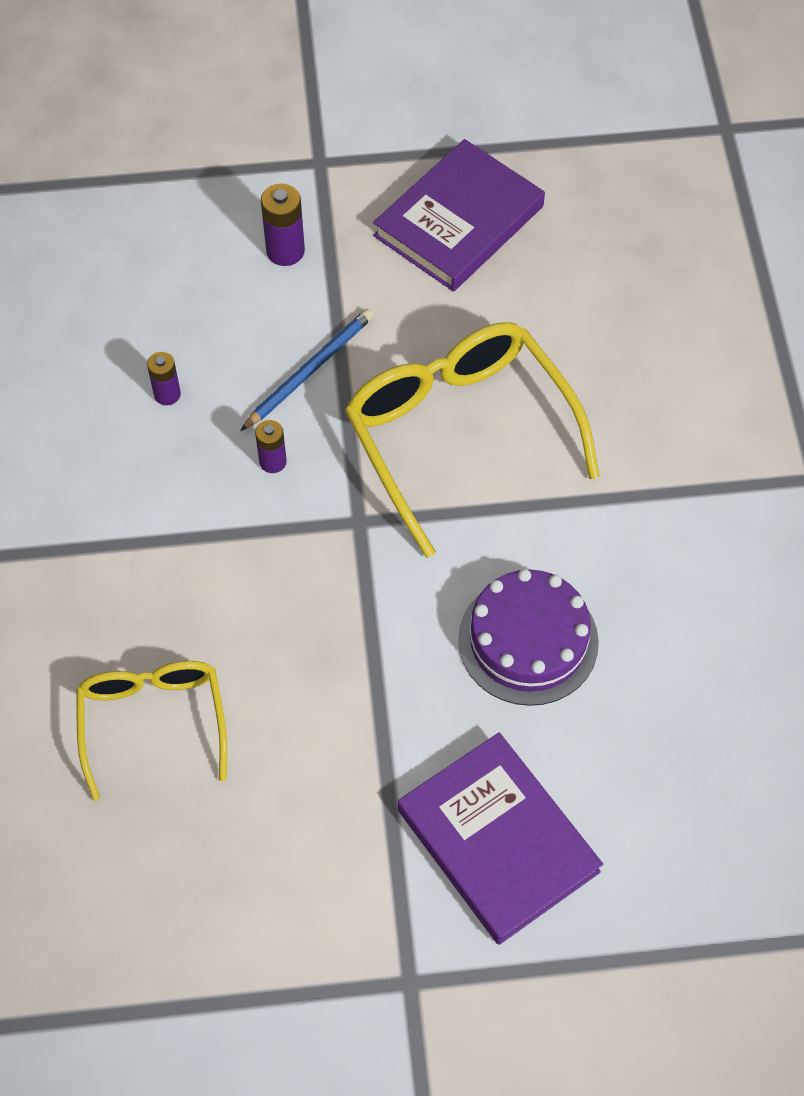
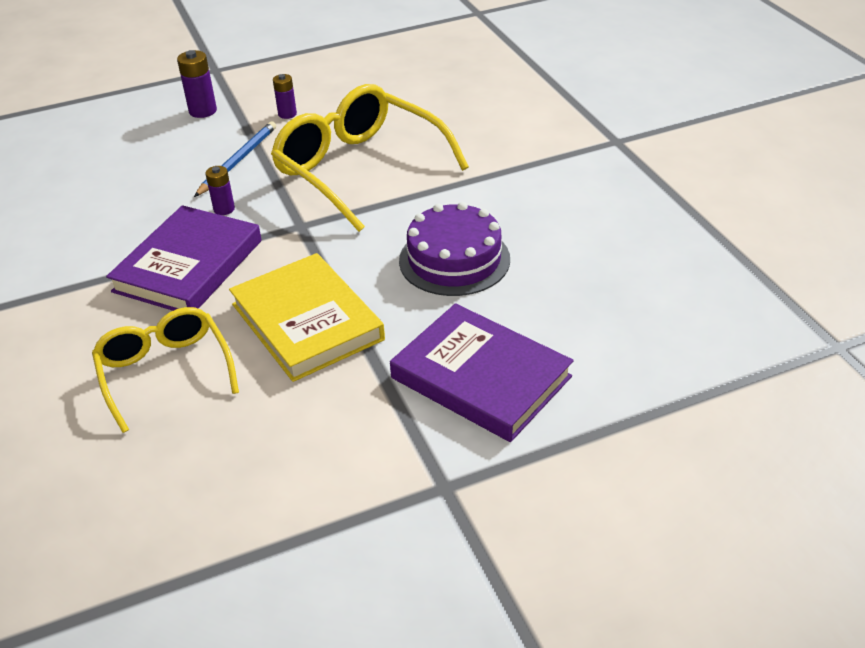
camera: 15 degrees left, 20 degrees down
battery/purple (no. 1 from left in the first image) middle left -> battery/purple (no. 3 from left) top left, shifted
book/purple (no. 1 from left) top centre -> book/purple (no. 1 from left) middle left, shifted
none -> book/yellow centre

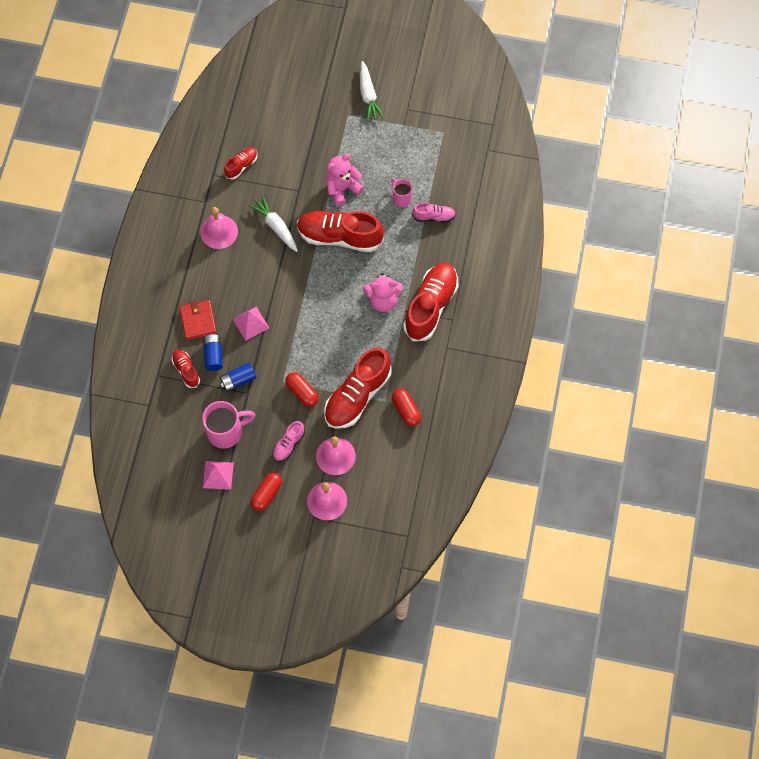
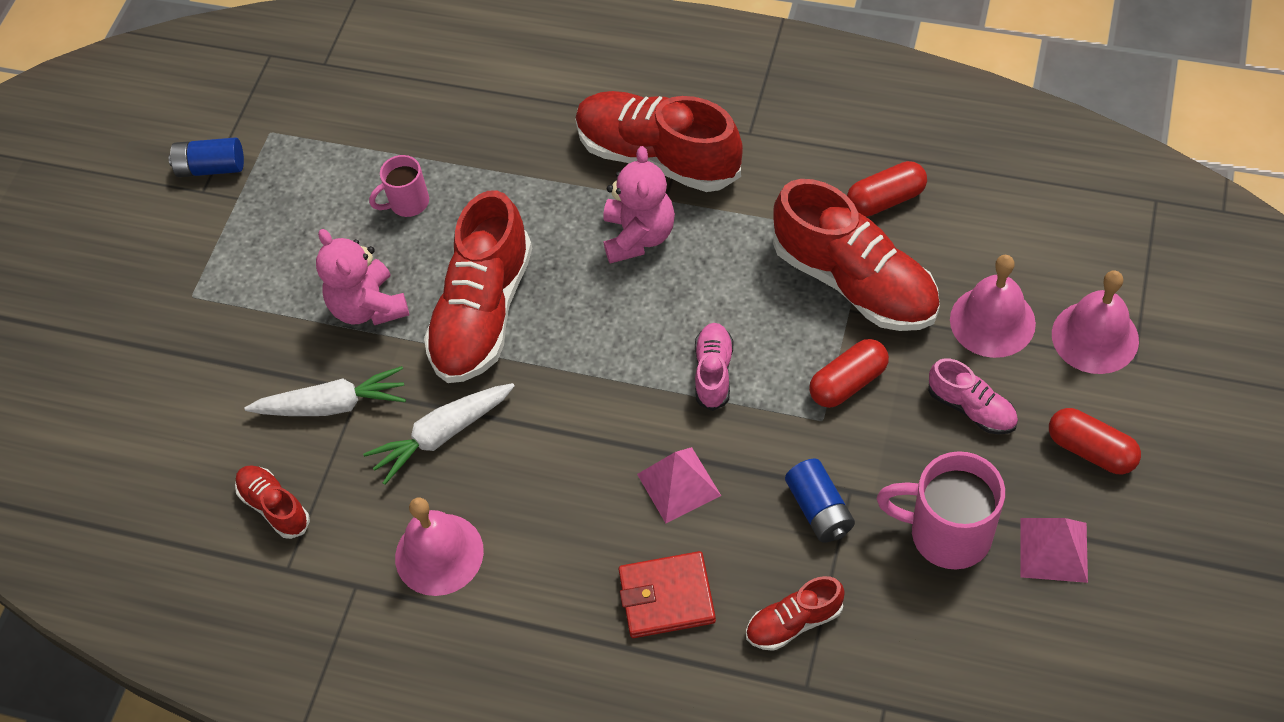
camera: 80 degrees left, 10 degrees down
mug/pink (no. 1 from left in the first image) middle left -> mug/pink (no. 2 from left) bottom right, 60 degrees counterclockwise
battery/blue (no. 1 from left) middle left -> battery/blue (no. 1 from left) top left, shifted
carrot/white (no. 2 from left in the first image) top centre -> carrot/white (no. 1 from left) middle left, shifted
shoe/pink (no. 2 from left in the first image) top centre -> shoe/pink (no. 1 from left) centre, shifted

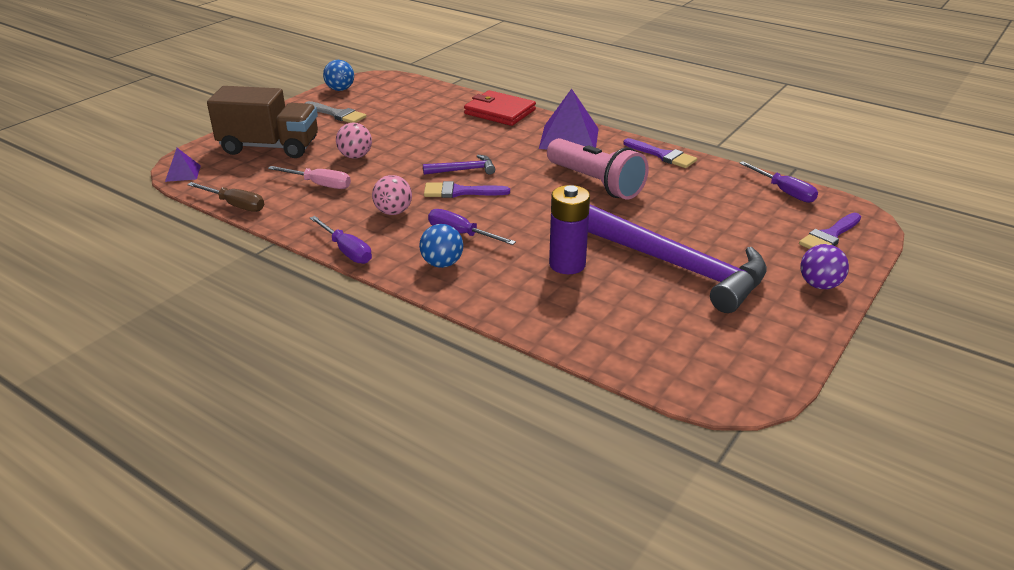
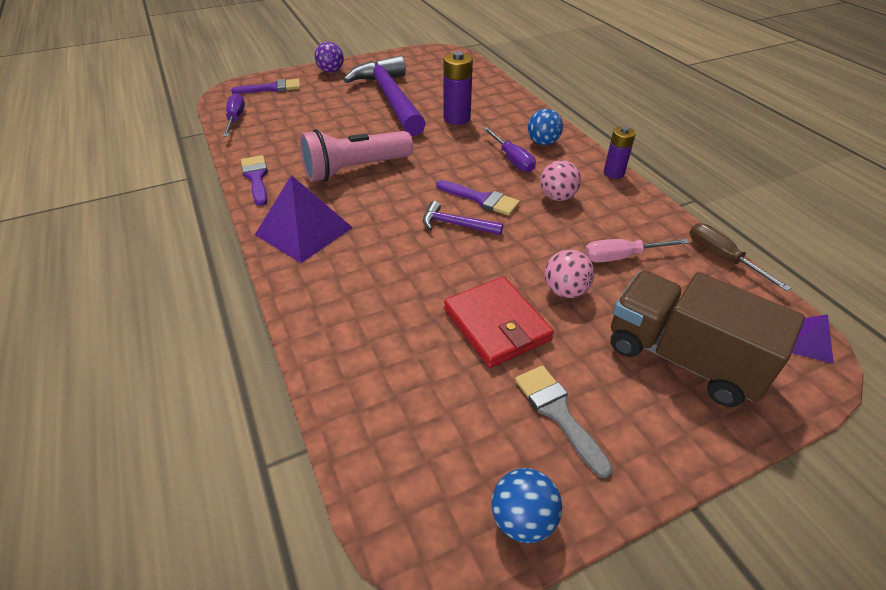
camera: 150 degrees left, 10 degrees up
screwdriver/pink top left -> screwdriver/pink middle right, 60 degrees counterclockwise
screwdriver/purple (no. 1 from left) centre -> battery/purple (no. 2 from left) top right
wallet/red top centre -> wallet/red centre, shifted
flashlight/pink top centre, 105 degrees counterclockwise

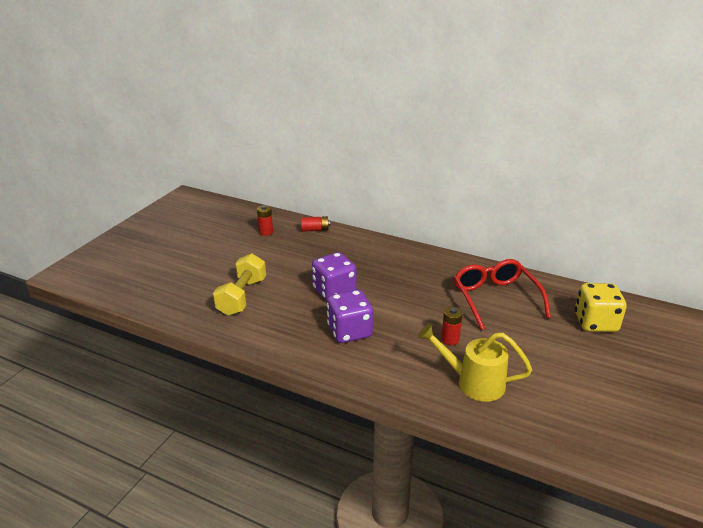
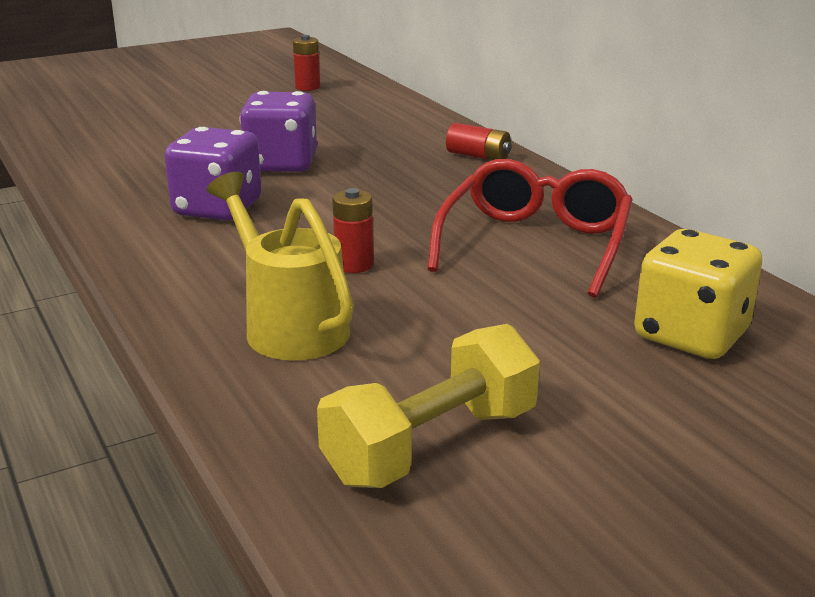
camera: 35 degrees right, 5 degrees down
dumbbell/yellow centre -> dumbbell/yellow bottom centre, shifted
battery/red (no. 2 from left in the first image) centre -> battery/red (no. 3 from left) top centre, shifted

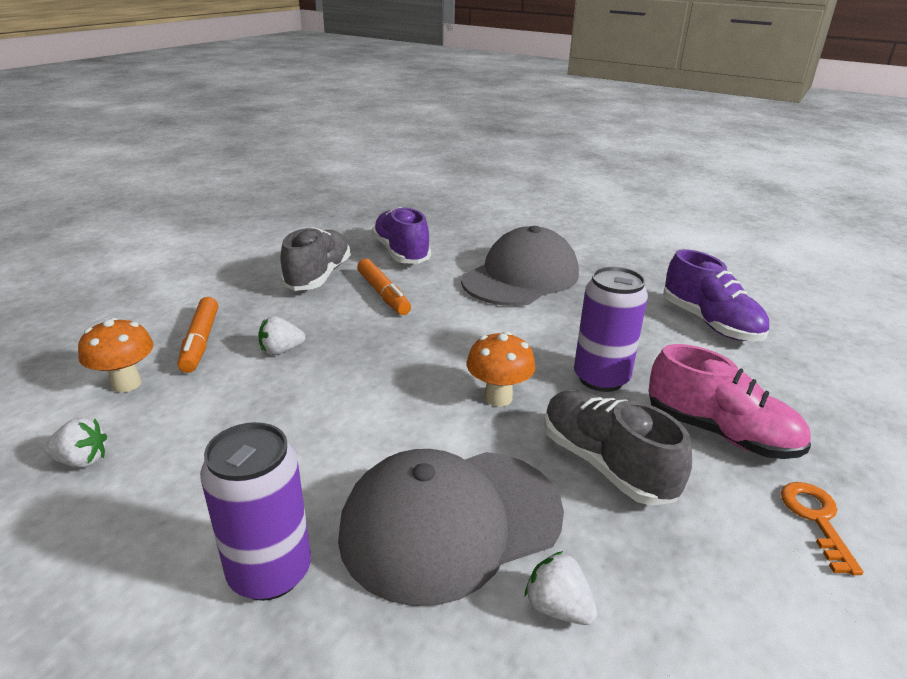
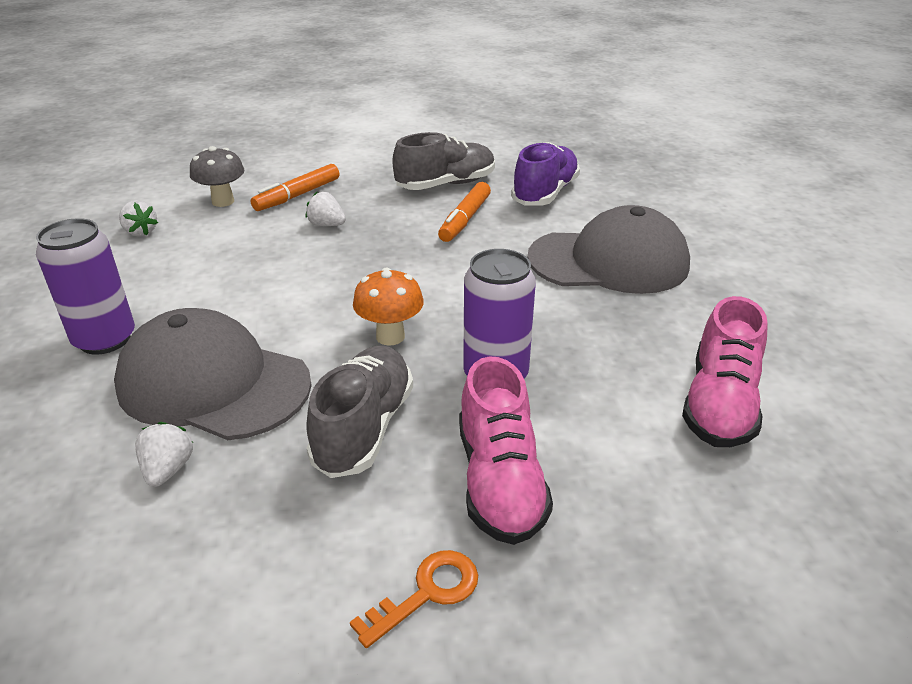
camera: 50 degrees right, 5 degrees up
mushroom/orange (no. 1 from left) middle left -> mushroom/grey top left
shoe/purple (no. 2 from left) middle right -> shoe/pink (no. 2 from left) middle right

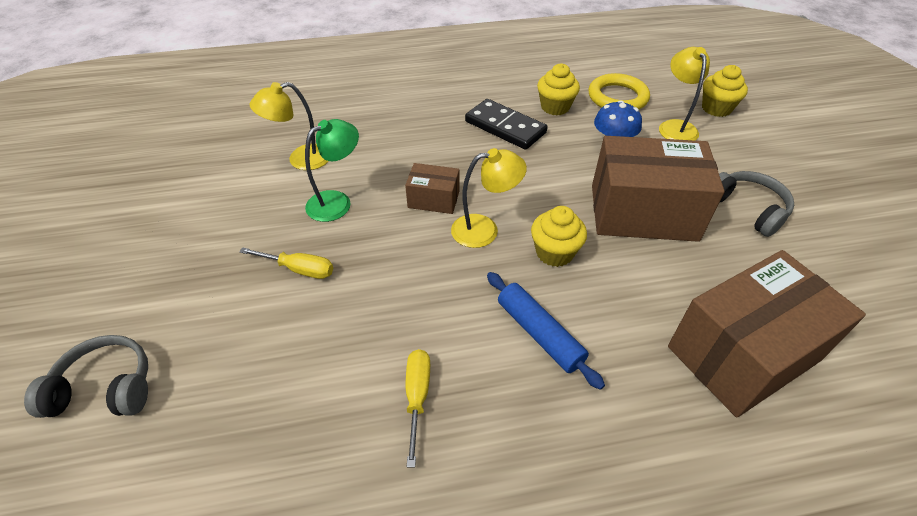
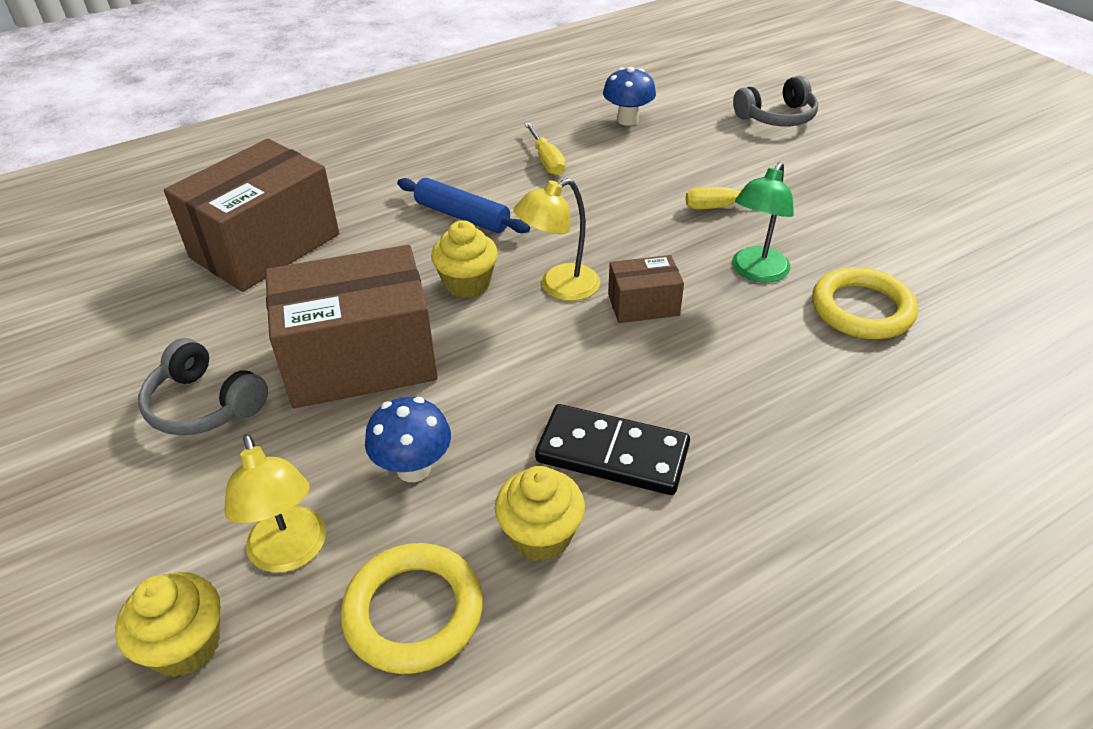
camera: 160 degrees right, 5 degrees down
lamp/yellow (no. 1 from left) top left -> ring/yellow (no. 2 from left) middle right
none -> mushroom/blue (no. 2 from left) top centre

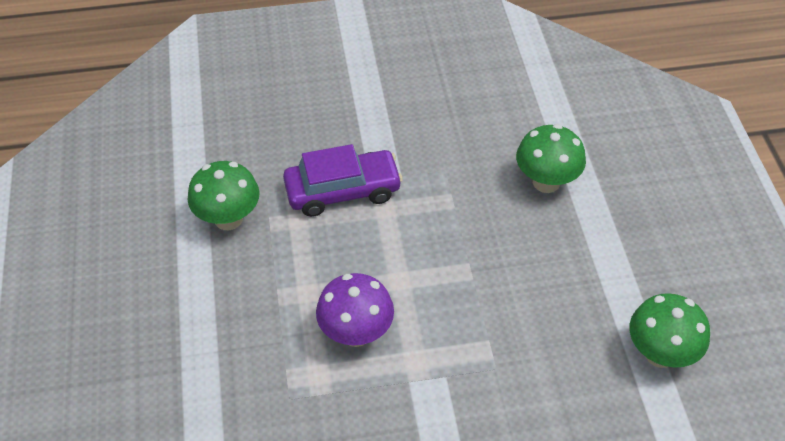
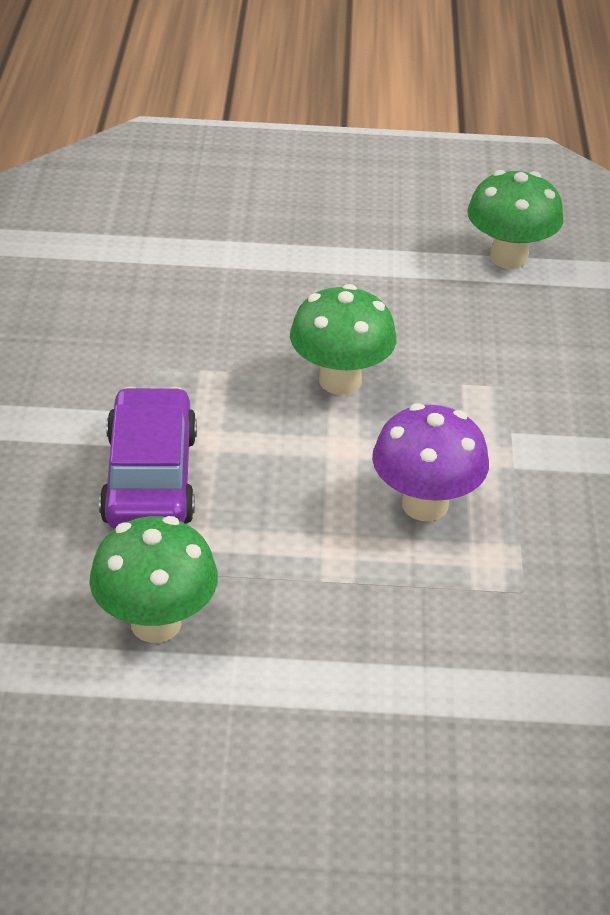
camera: 80 degrees left, 10 degrees down
mushroom/green (no. 2 from left) middle right -> mushroom/green (no. 2 from left) centre, shifted

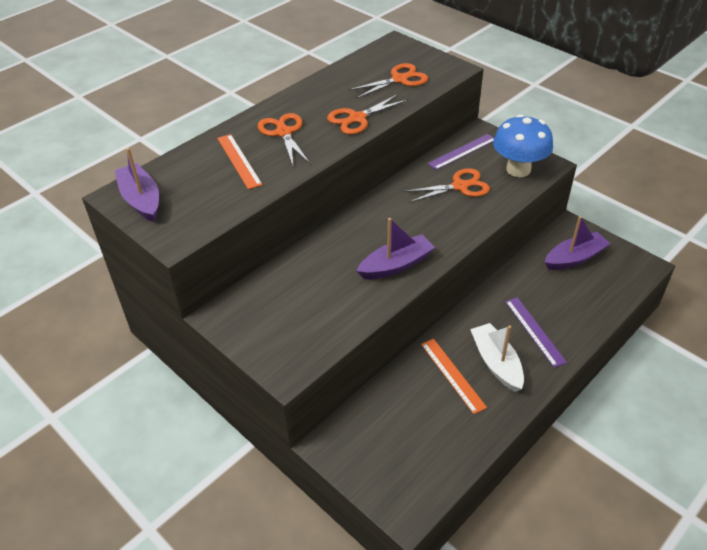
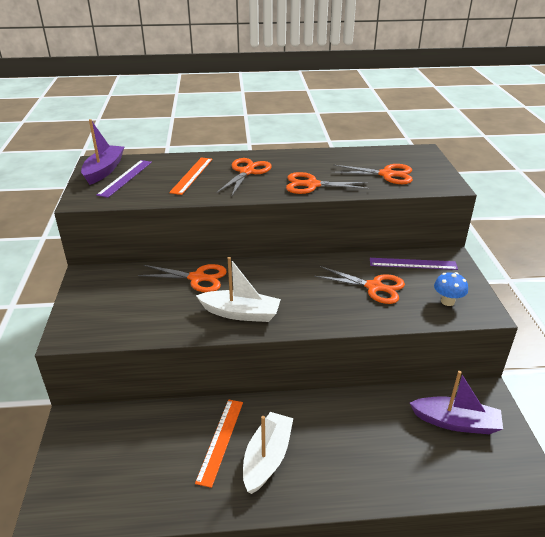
camera: 40 degrees right, 10 degrees down
boat/purple (no. 2 from left) centre -> boat/white (no. 1 from left) centre
mushroom/blue top right -> mushroom/blue middle right, x0.51
ruler/purple (no. 2 from left in the first image) middle right -> ruler/purple (no. 1 from left) middle left, shifted
none -> scissors/orange (no. 1 from left) centre

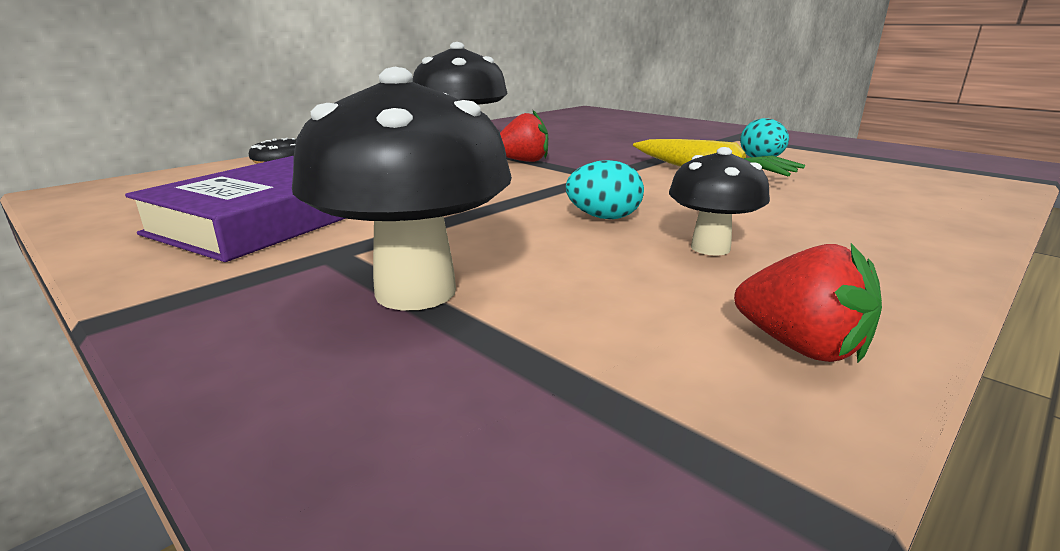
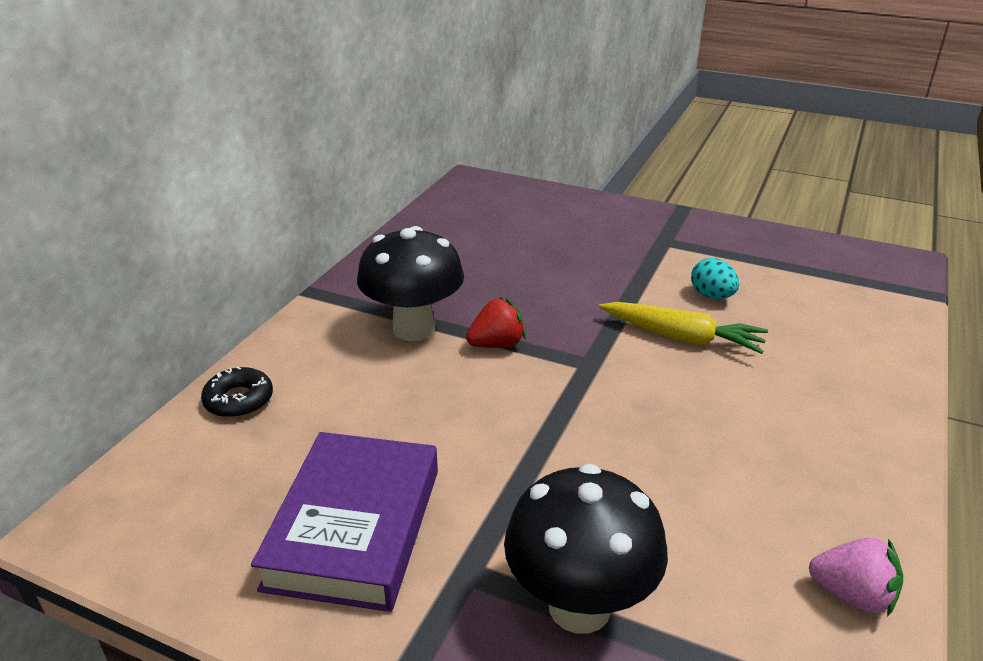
camera: 20 degrees left, 10 degrees up
egg/turquoise (no. 1 from left) centre -> none
mushroom/black (no. 3 from left) middle right -> none
strawberry/red (no. 2 from left) middle right -> strawberry/pink bottom right

